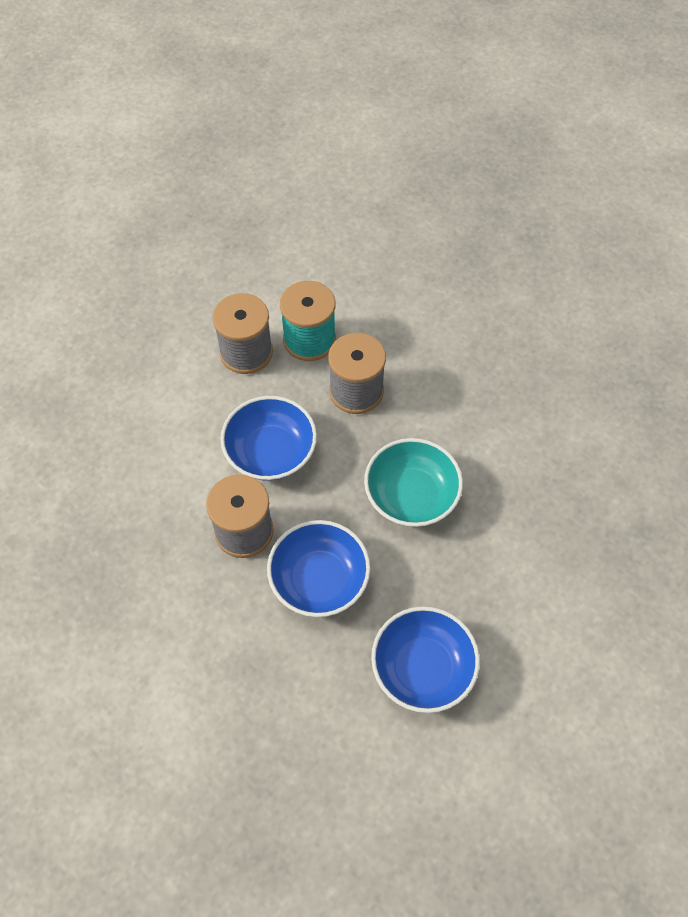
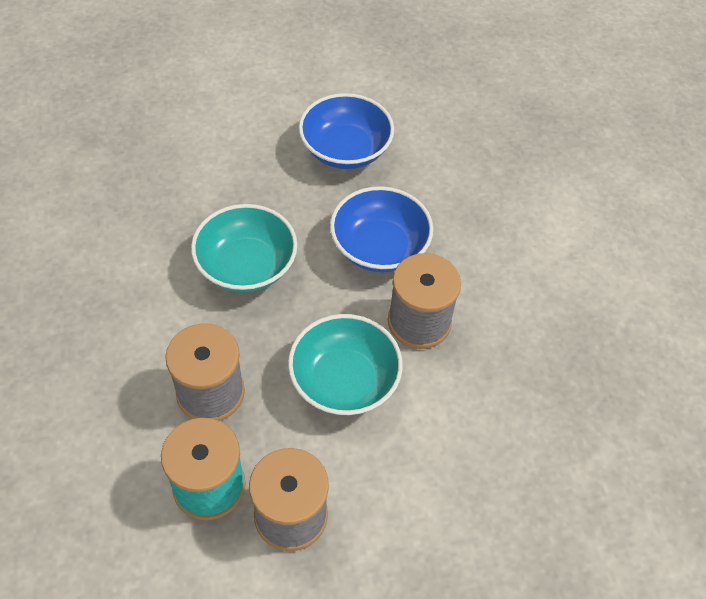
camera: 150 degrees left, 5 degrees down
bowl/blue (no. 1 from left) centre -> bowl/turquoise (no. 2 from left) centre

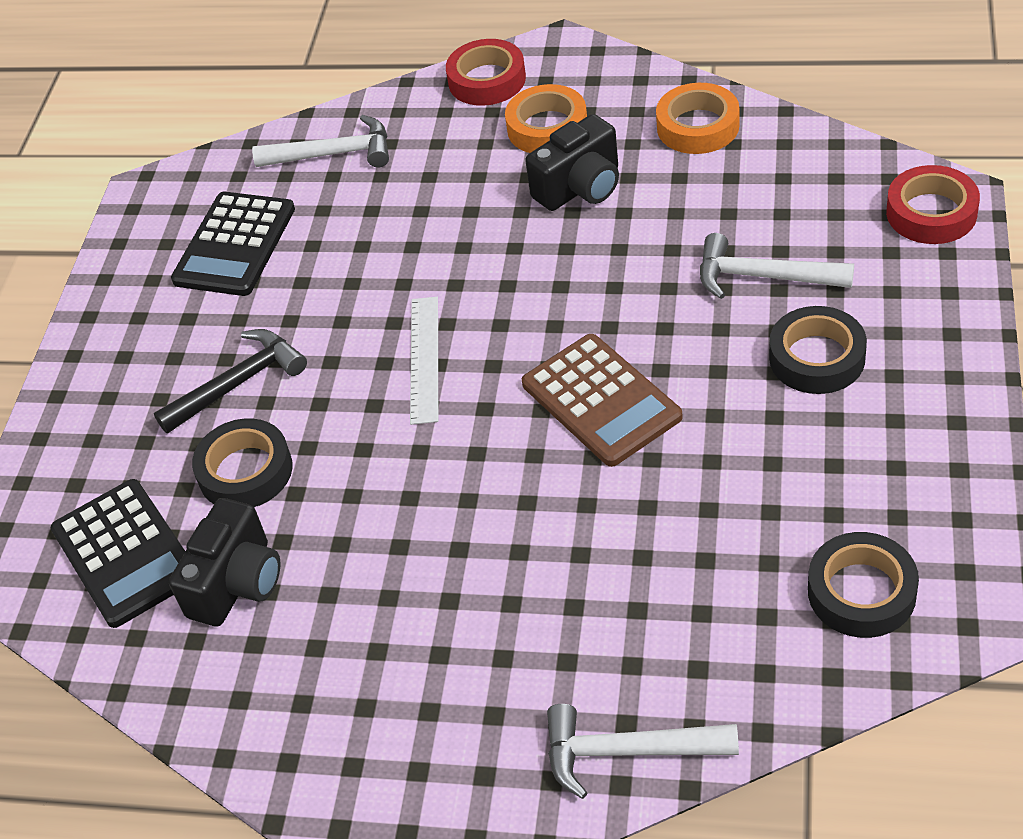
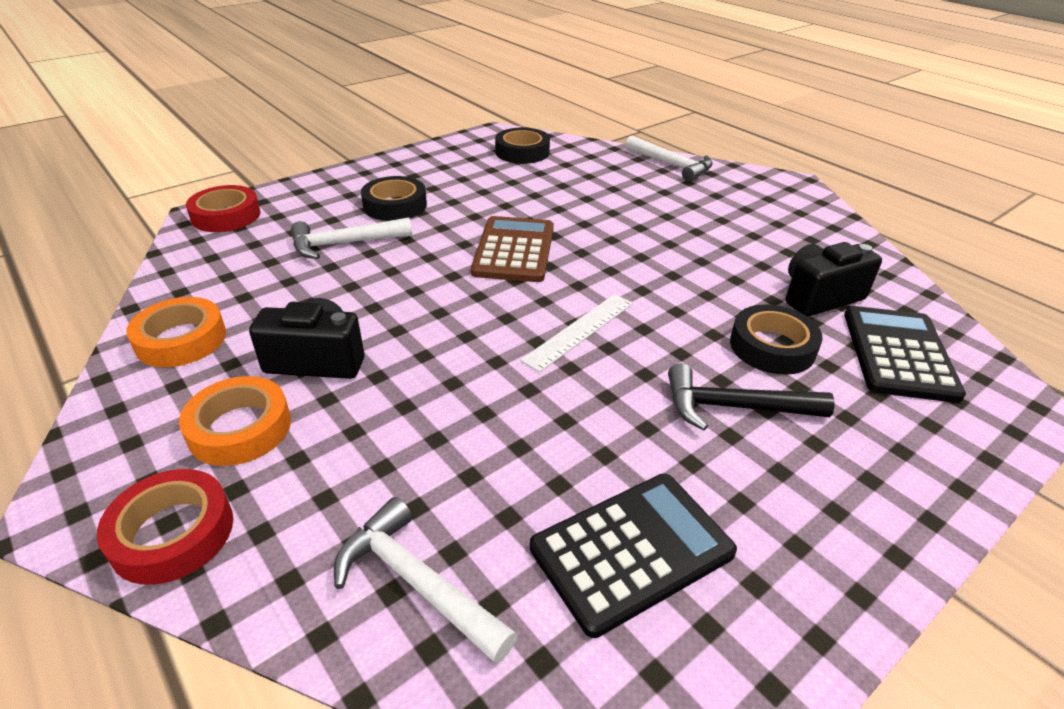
camera: 145 degrees left, 10 degrees down
hammer/white (no. 3 from left in the first image) top right -> hammer/white (no. 1 from left) middle left, 105 degrees clockwise

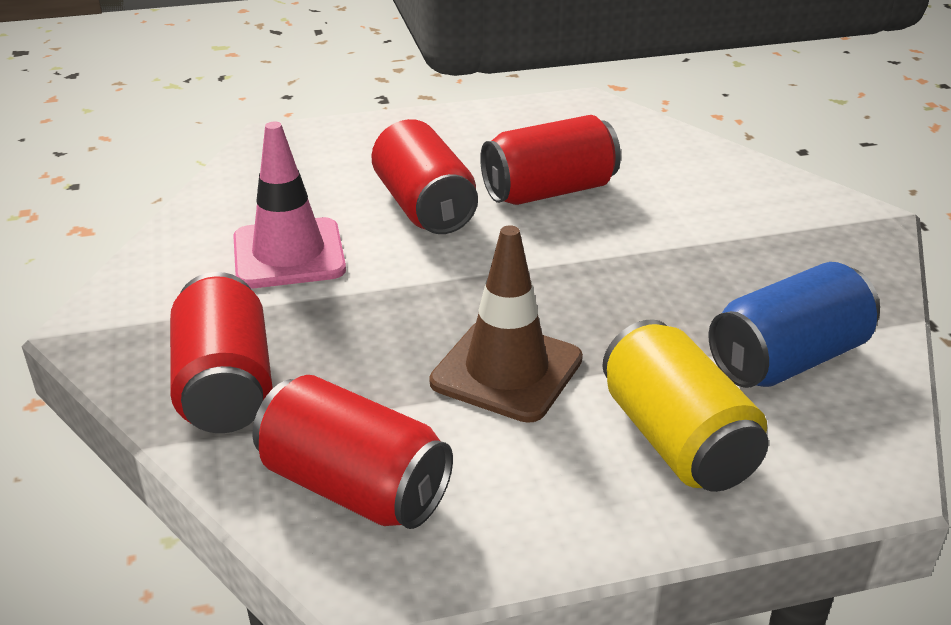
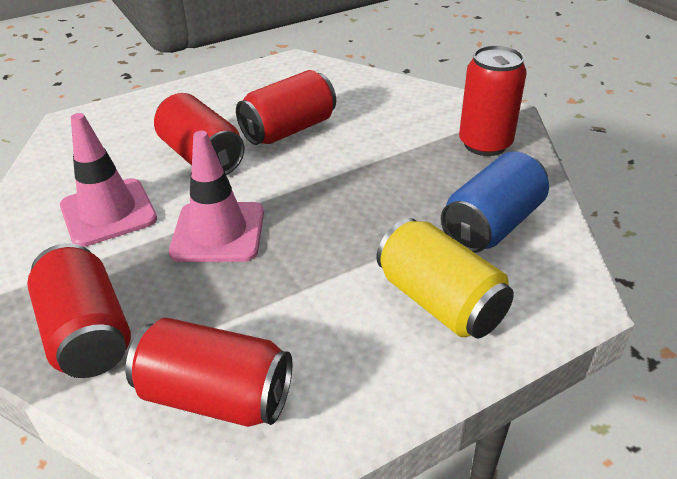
camera: 15 degrees left, 5 degrees up
traffic cone/brown centre -> none
none -> traffic cone/pink (no. 2 from left) middle left
none -> can/red (no. 5 from left) top right

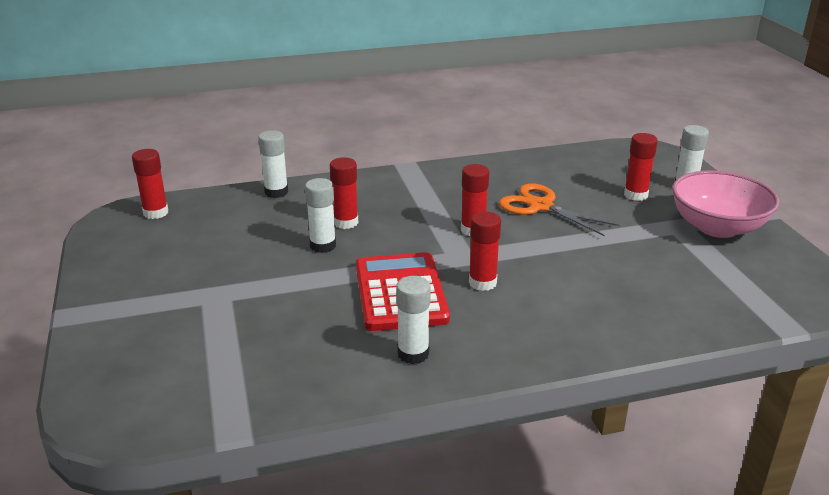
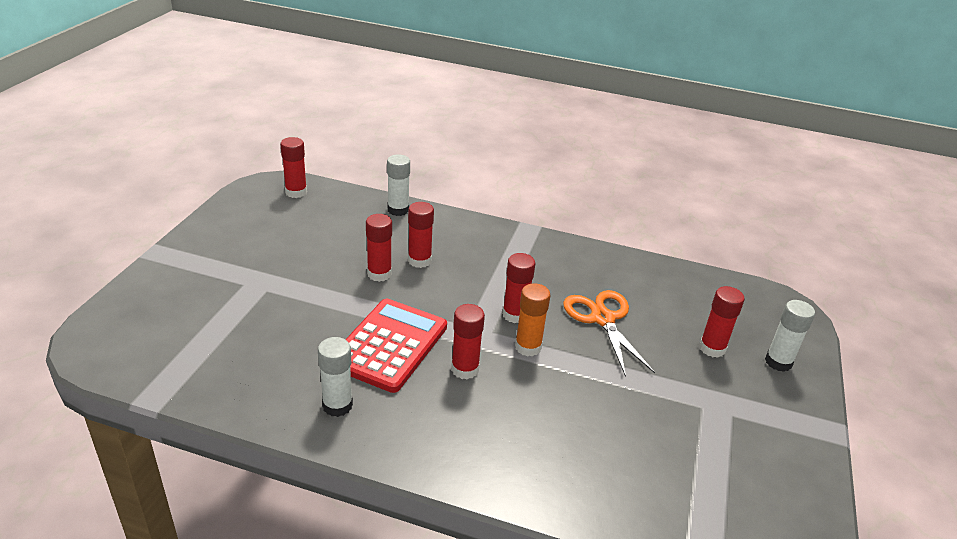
camera: 30 degrees right, 5 degrees up
glue stick/white (no. 2 from left) centre -> glue stick/red (no. 2 from left) centre
bowl/pink middle right -> none
none -> glue stick/orange centre

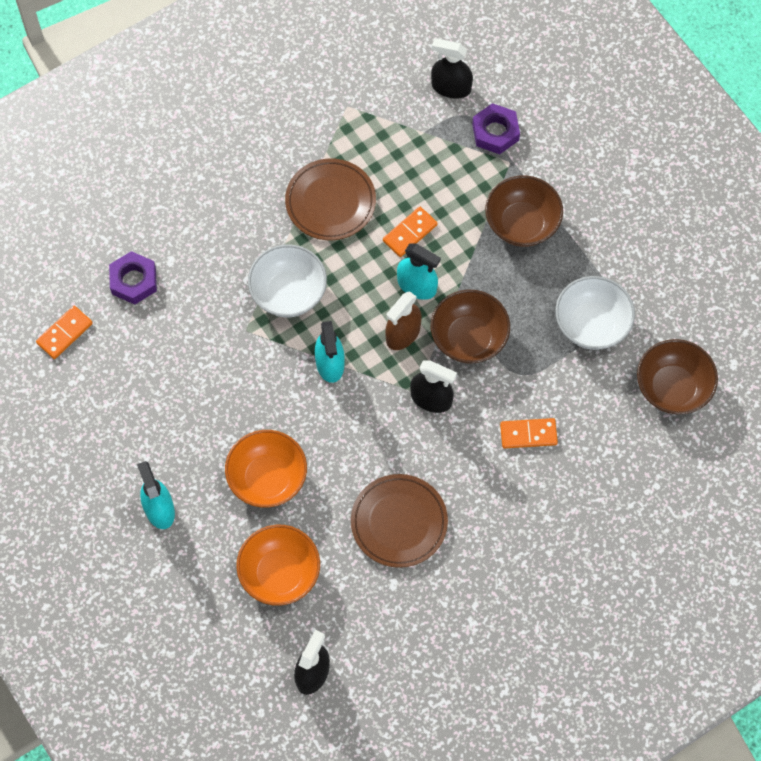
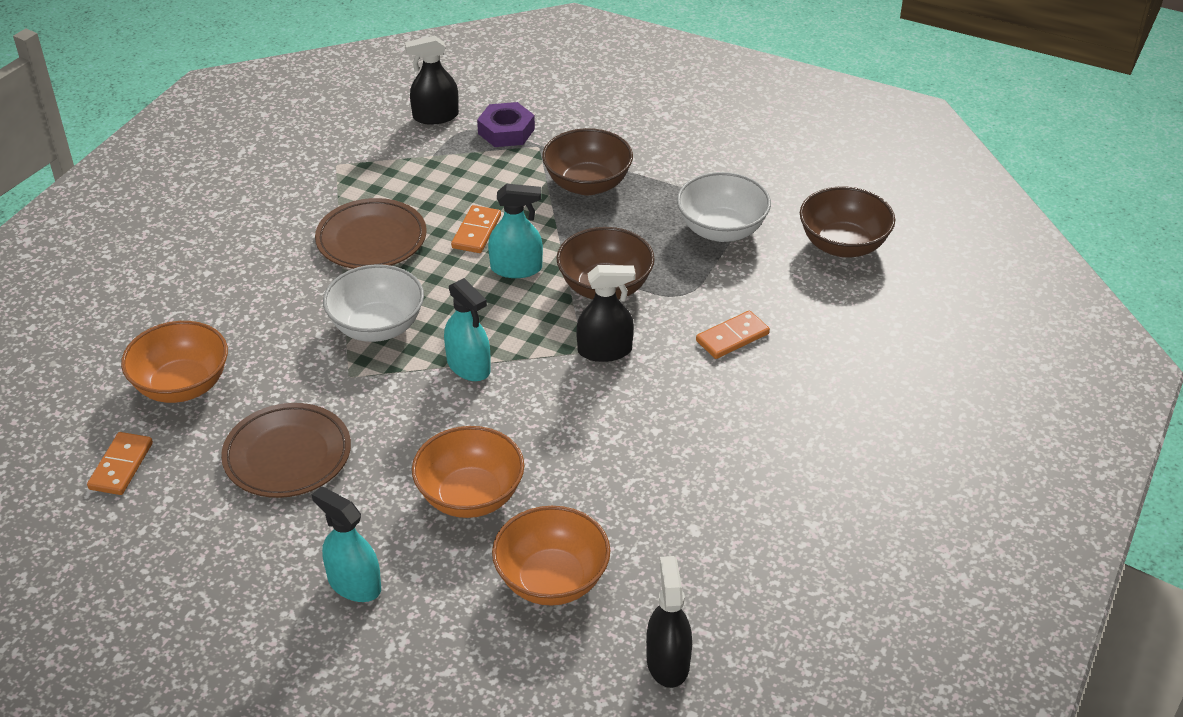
camera: 30 degrees left, 25 degrees down
nut/purple (no. 1 from left) middle left -> bowl/orange (no. 1 from left) middle left
plate/brown (no. 2 from left in the first image) bottom centre -> plate/brown (no. 1 from left) middle left, shifted
spray bottle/brown centre -> none

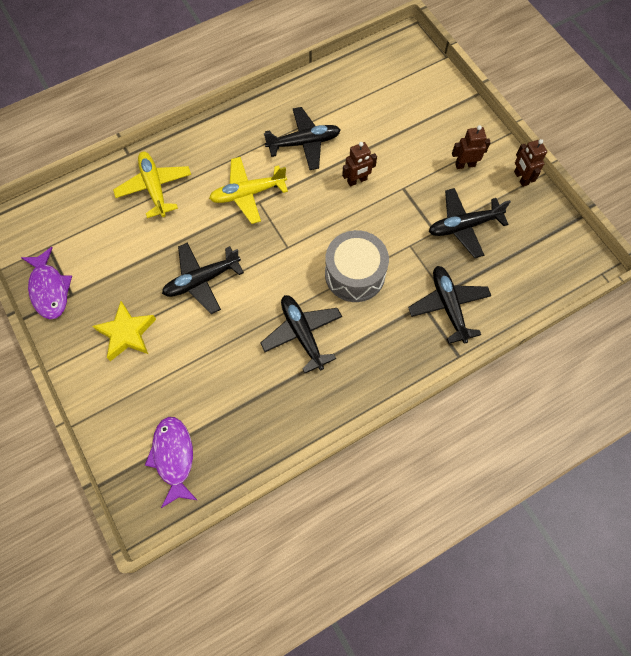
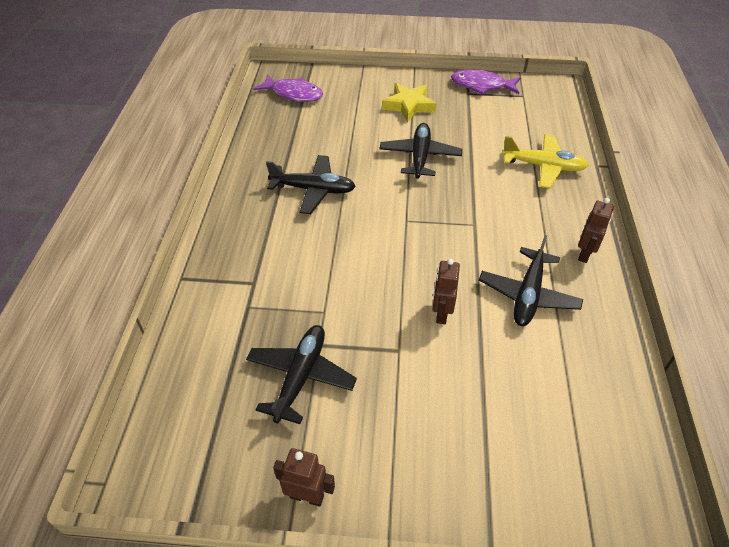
camera: 125 degrees right, 20 degrees down
plane/yellow (no. 2 from left) top centre -> none
drum/grey centre -> none
plane/black (no. 4 from left) middle right -> none
robot/brown (no. 2 from left in the first image) top right -> robot/brown (no. 3 from left) middle right, shifted

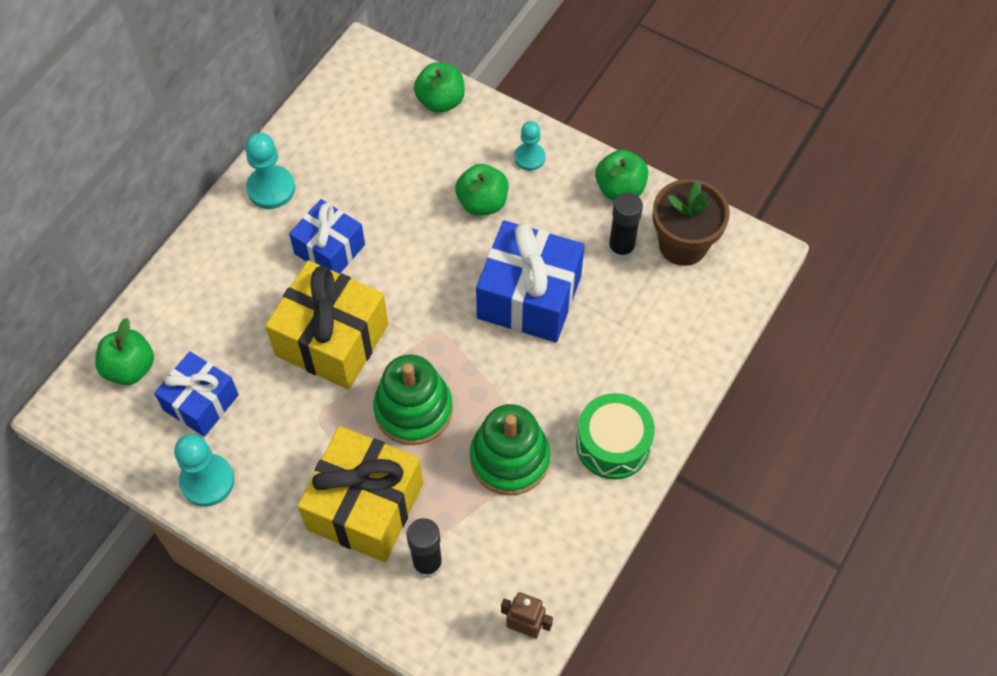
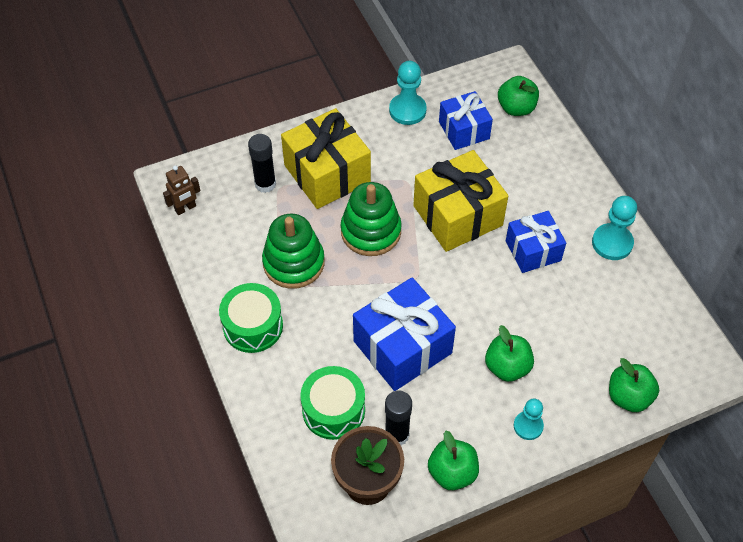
camera: 125 degrees right, 5 degrees down
none -> drum/green (no. 2 from left) bottom centre

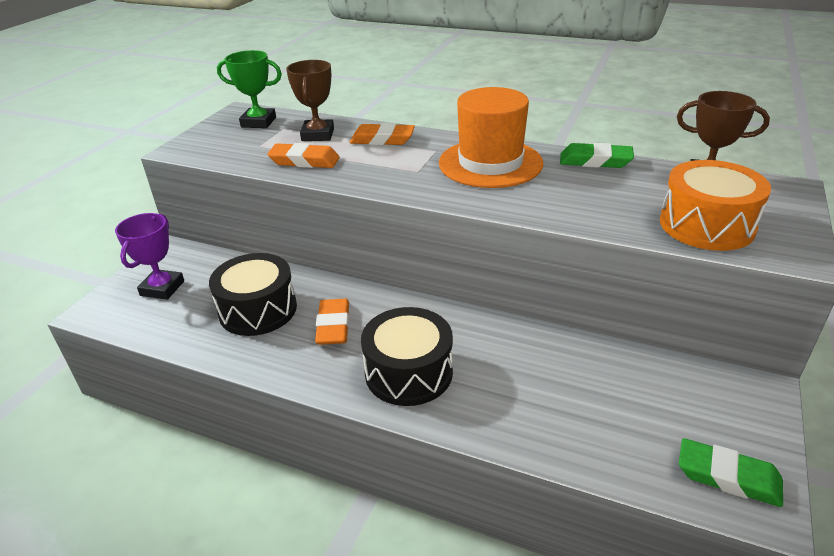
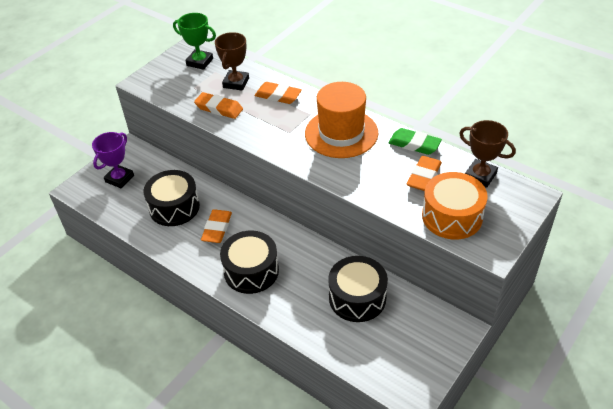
camera: 15 degrees right, 10 degrees up
eraser/green (no. 2 from left) bottom right -> none
none -> drum/black (no. 3 from left) bottom centre
none -> eraser/orange (no. 4 from left) middle right

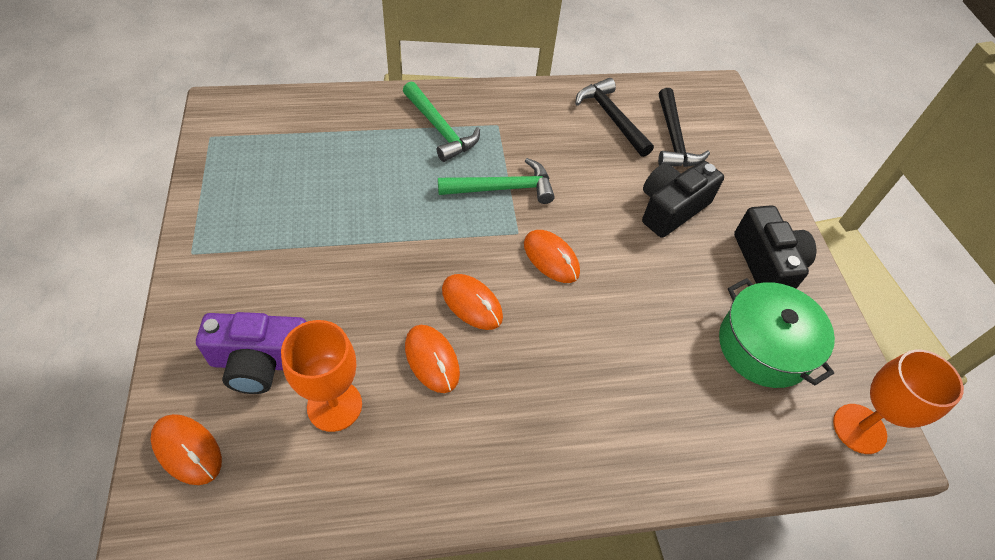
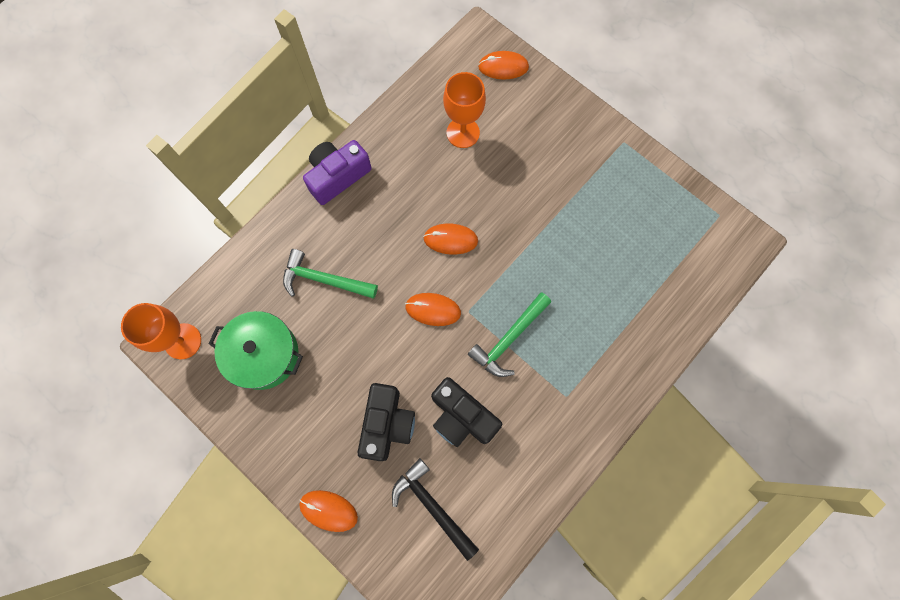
camera: 145 degrees right, 20 degrees up
camera/purple middle left -> camera/purple top centre, shifted
hammer/green (no. 1 from left) top centre -> hammer/green (no. 1 from left) centre, shifted
mouse/orange (no. 2 from left in the first image) centre -> mouse/orange (no. 1 from left) bottom centre, shifted
hammer/black (no. 1 from left) top centre -> none
camera/black (no. 2 from left) middle right -> camera/black (no. 2 from left) bottom centre, shifted

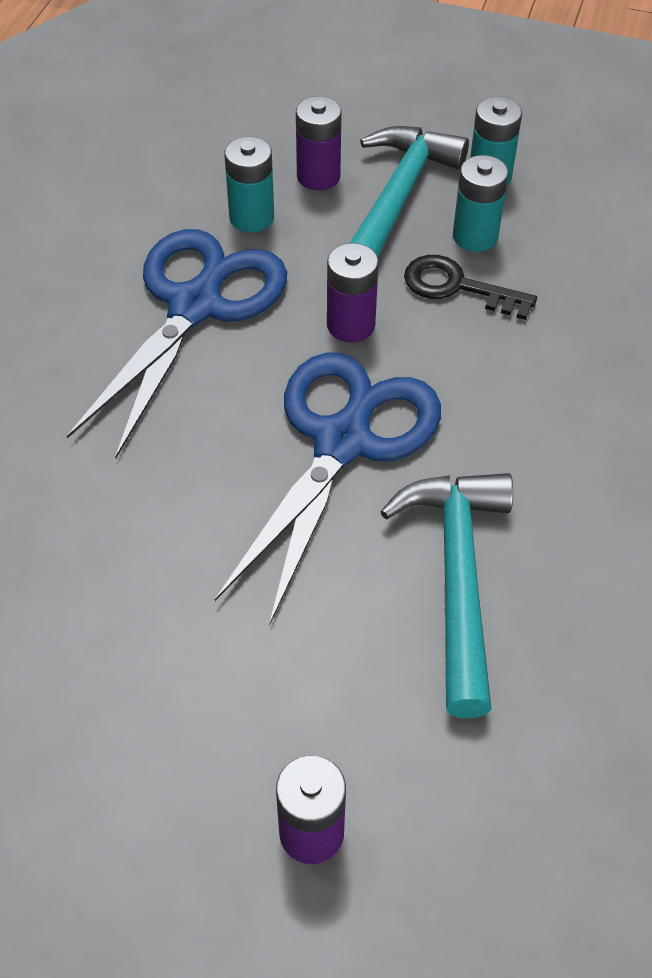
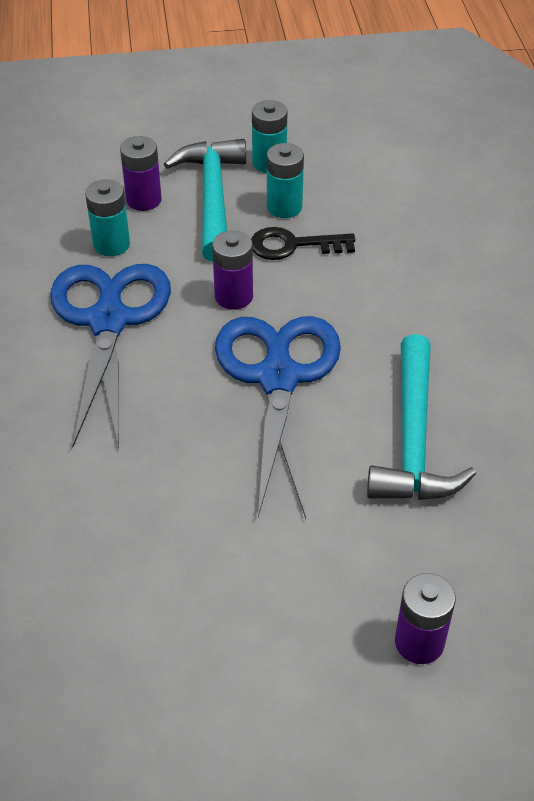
camera: 25 degrees left, 5 degrees down
hammer/turquoise (no. 2 from left) middle right, 150 degrees counterclockwise

